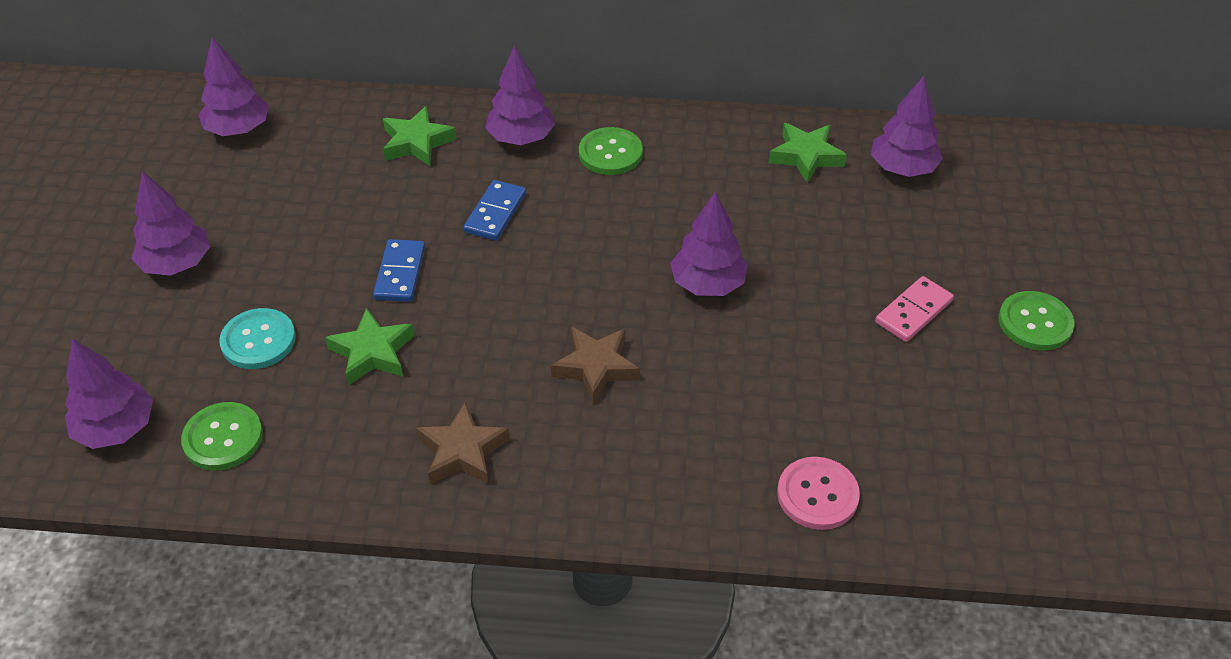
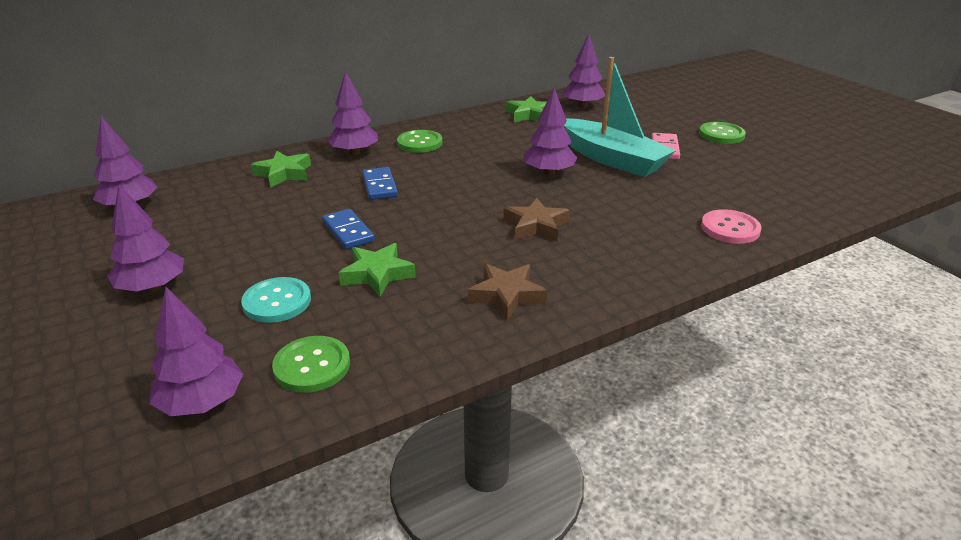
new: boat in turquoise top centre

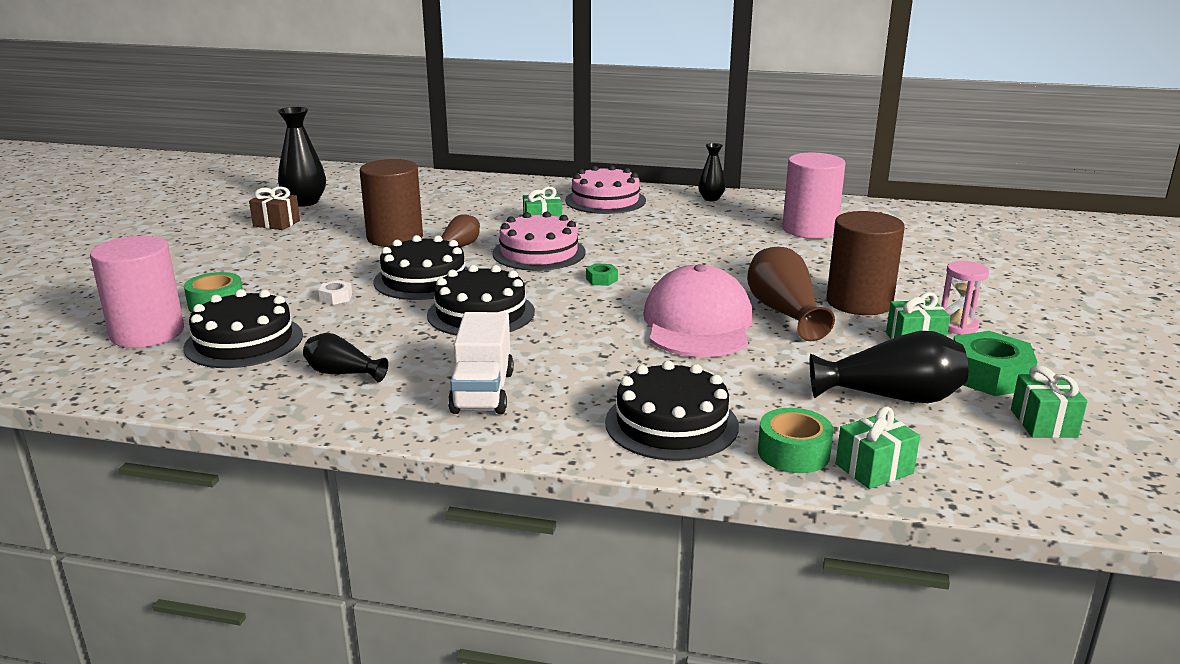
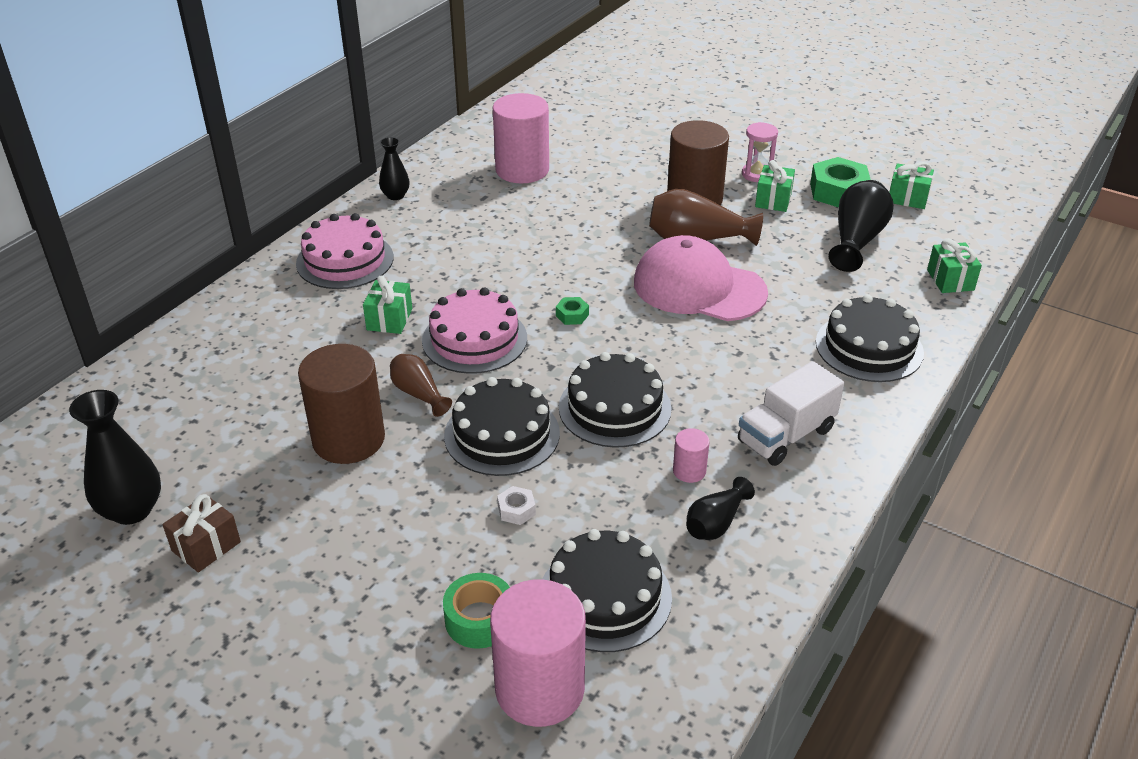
gone: tape in green (no. 2 from left) middle right
new: cylinder in pink (no. 3 from left) centre
rotated: truck in white centre = middle right 120 degrees clockwise

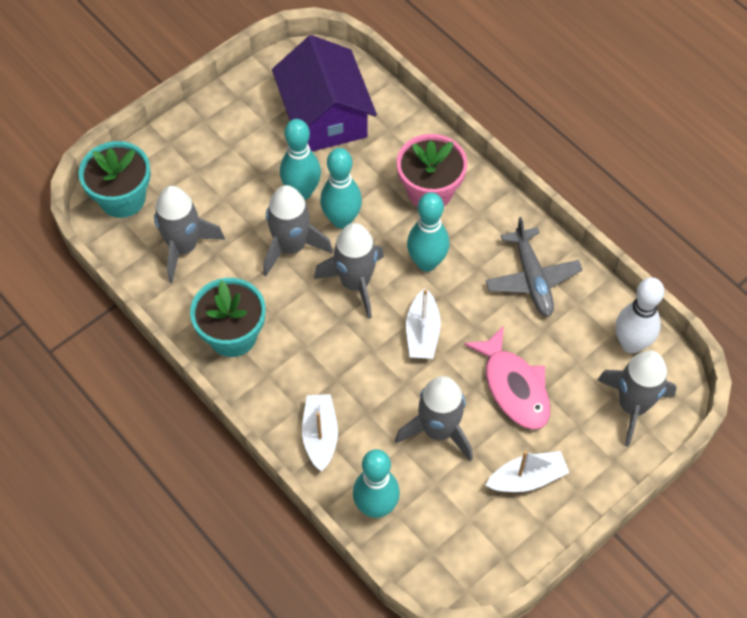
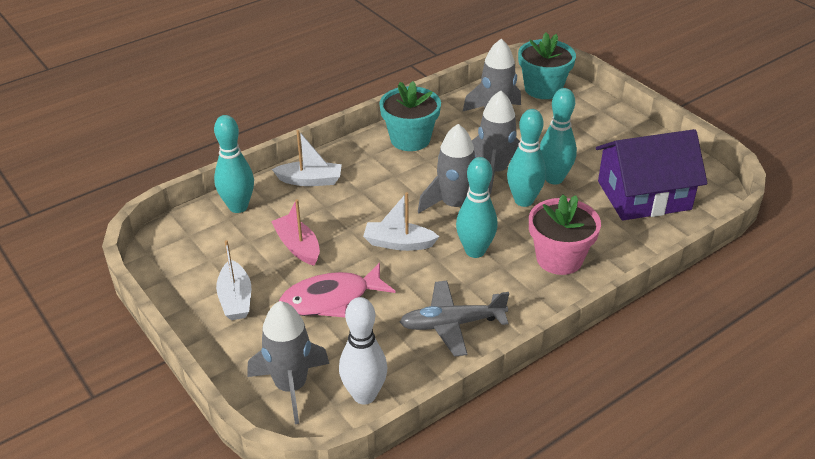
swapped: rocket in grey (no. 4 from left) bottom centre to boat in pink centre

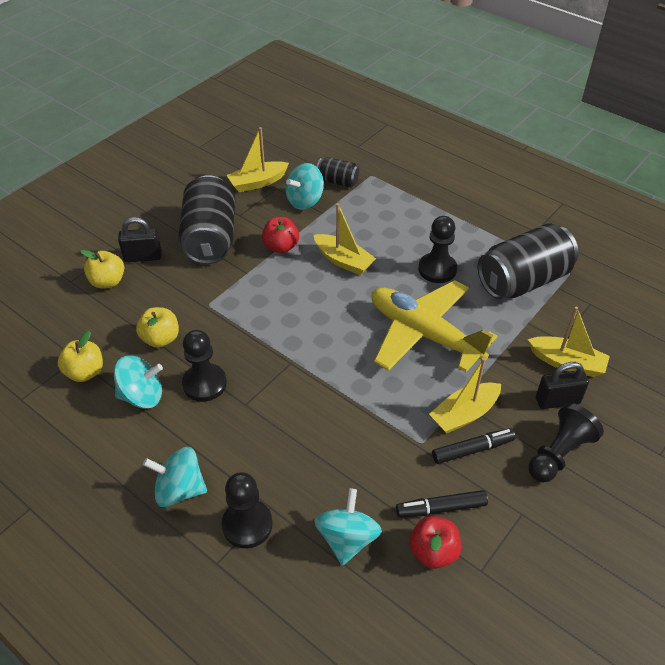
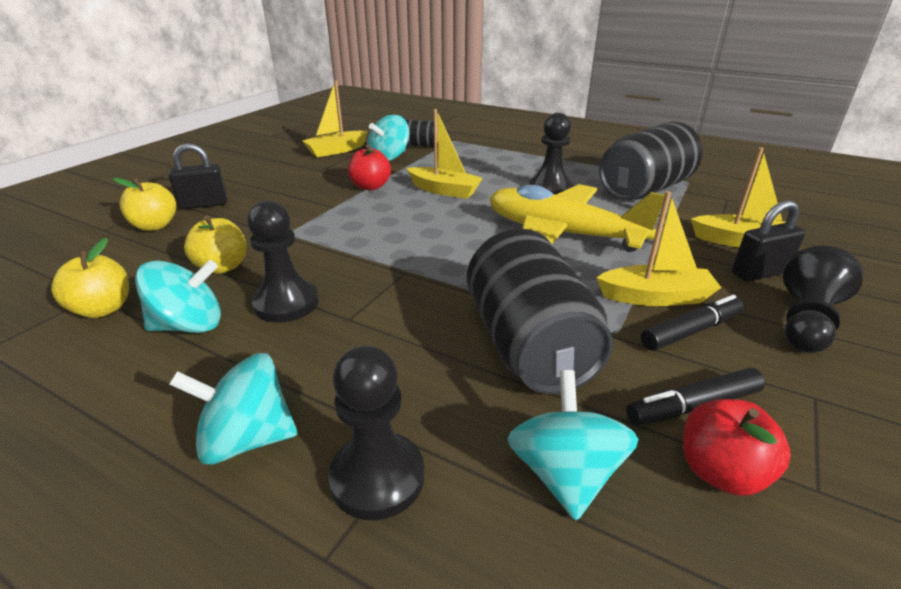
shifted: can in black (no. 1 from left in the first image) top left to can in black (no. 2 from left) centre
rotated: boat in yellow (no. 3 from left) middle right = middle right 135 degrees counterclockwise

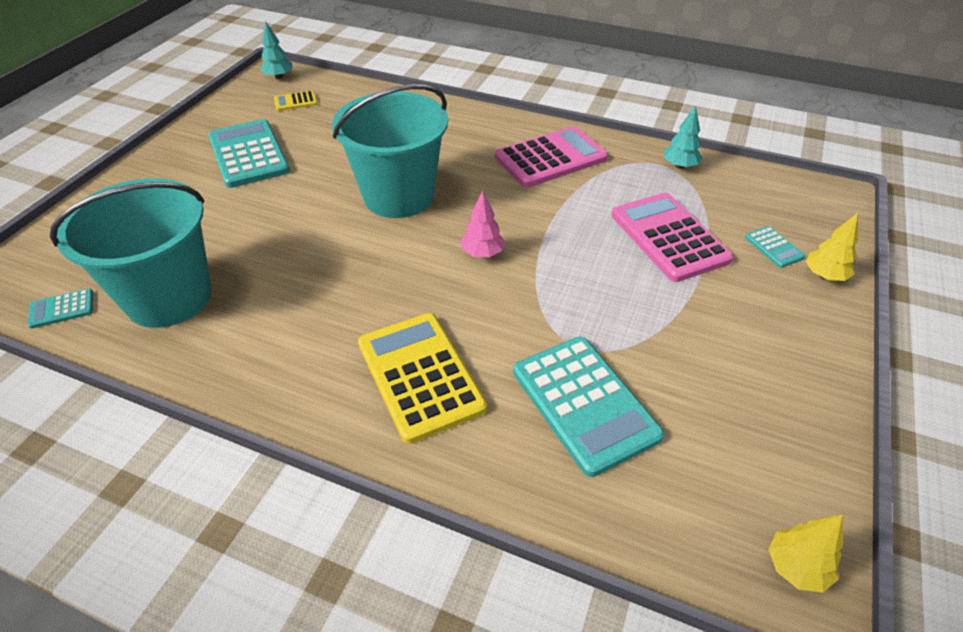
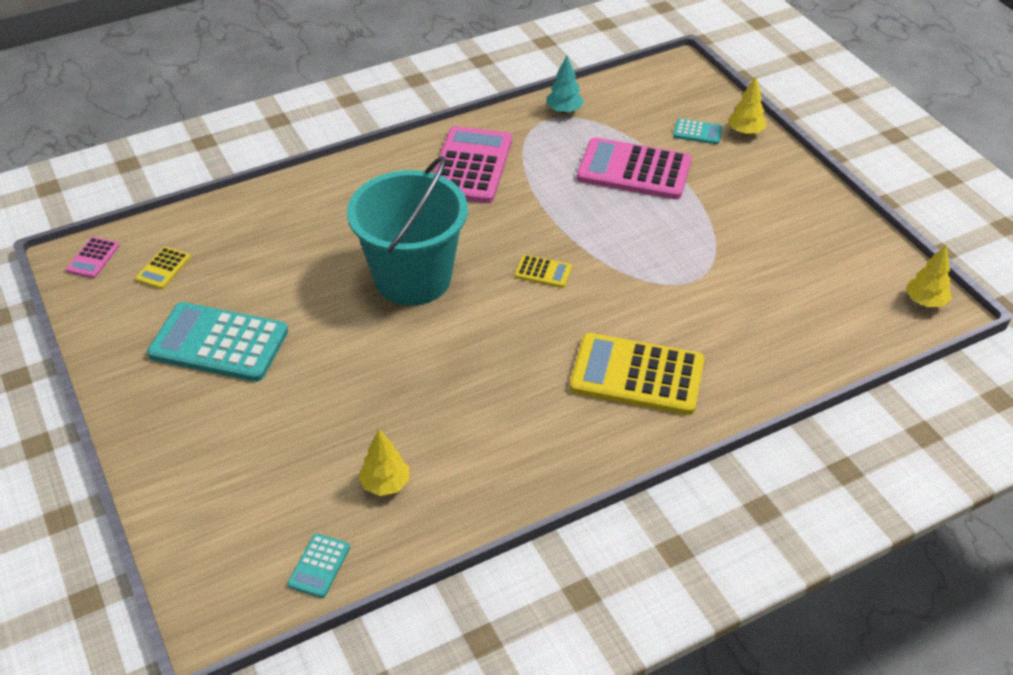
gone: calculator in turquoise (no. 3 from left) centre
swapped: bucket in turquoise (no. 1 from left) middle left to tree in yellow (no. 1 from left) bottom centre; tree in turquoise (no. 1 from left) top left to calculator in pink (no. 1 from left) middle left; tree in pink centre to calculator in yellow (no. 2 from left) centre

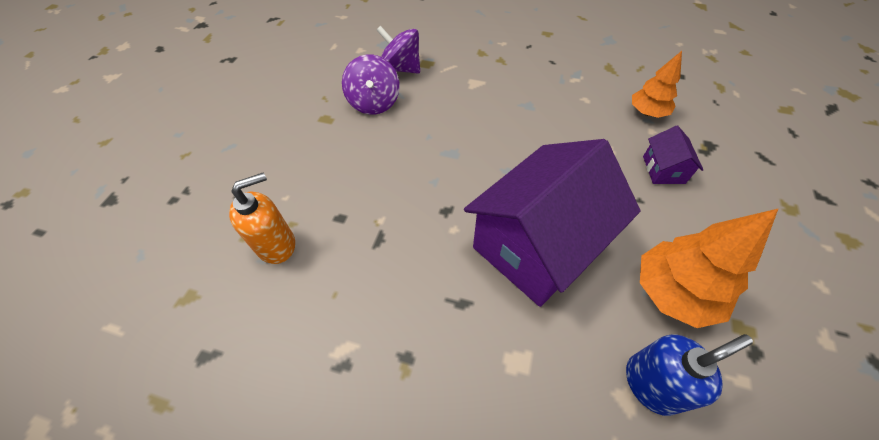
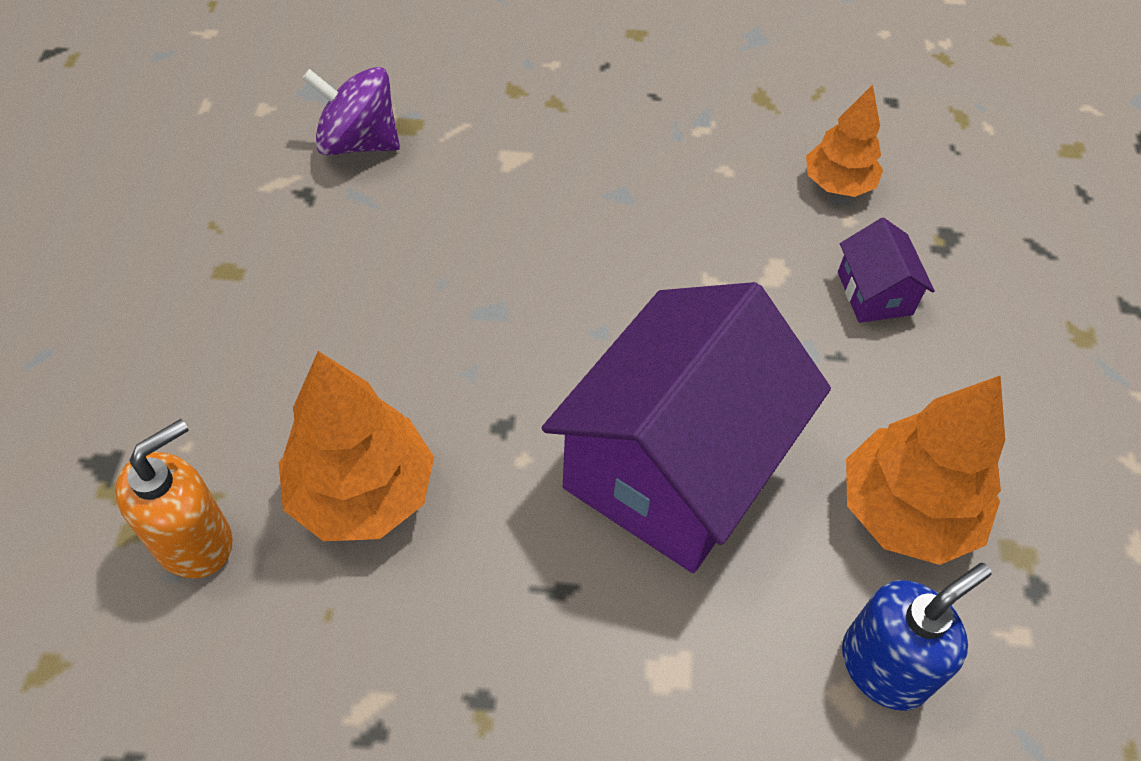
gone: spinning top in purple (no. 1 from left) top centre
new: tree in orange (no. 1 from left) middle left

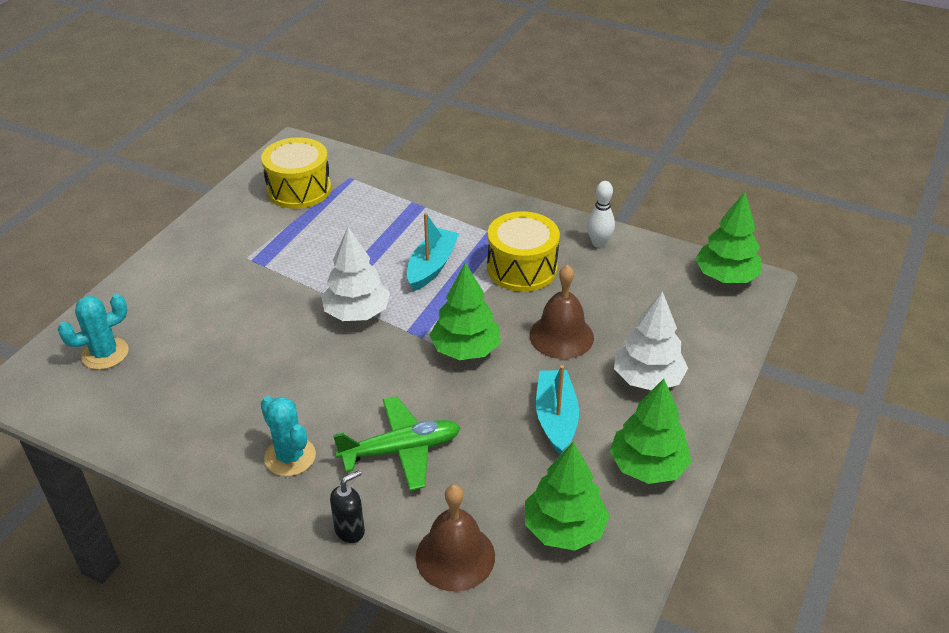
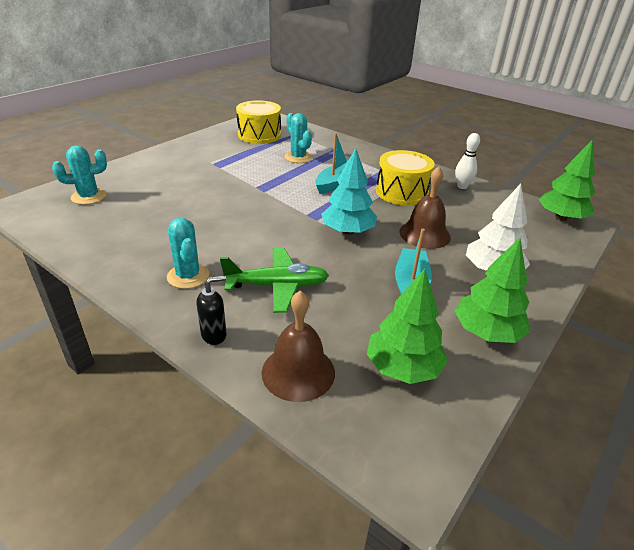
gone: tree in white (no. 1 from left) centre
new: cactus in turquoise (no. 3 from left) top centre
repainted: tree in green (no. 1 from left) centre to tree in turquoise centre

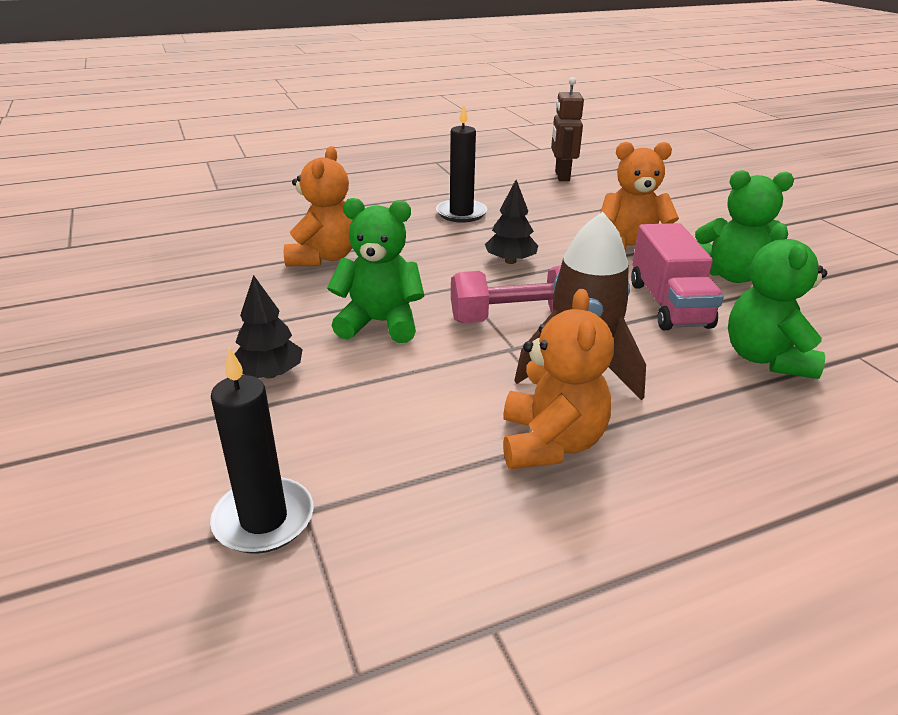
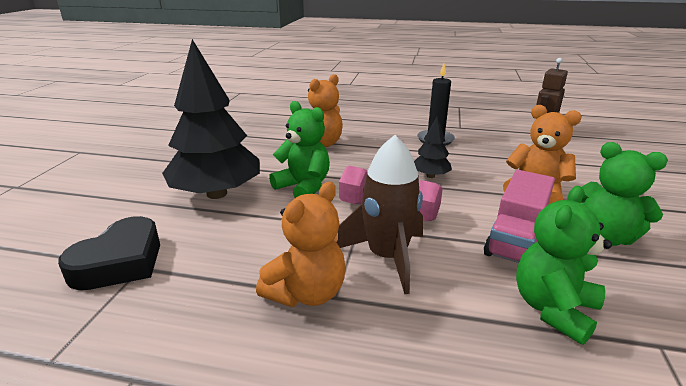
swapped: candle in black (no. 1 from left) middle left to heart in black middle left
scaled: tree in black (no. 1 from left) middle left = top left x2.18

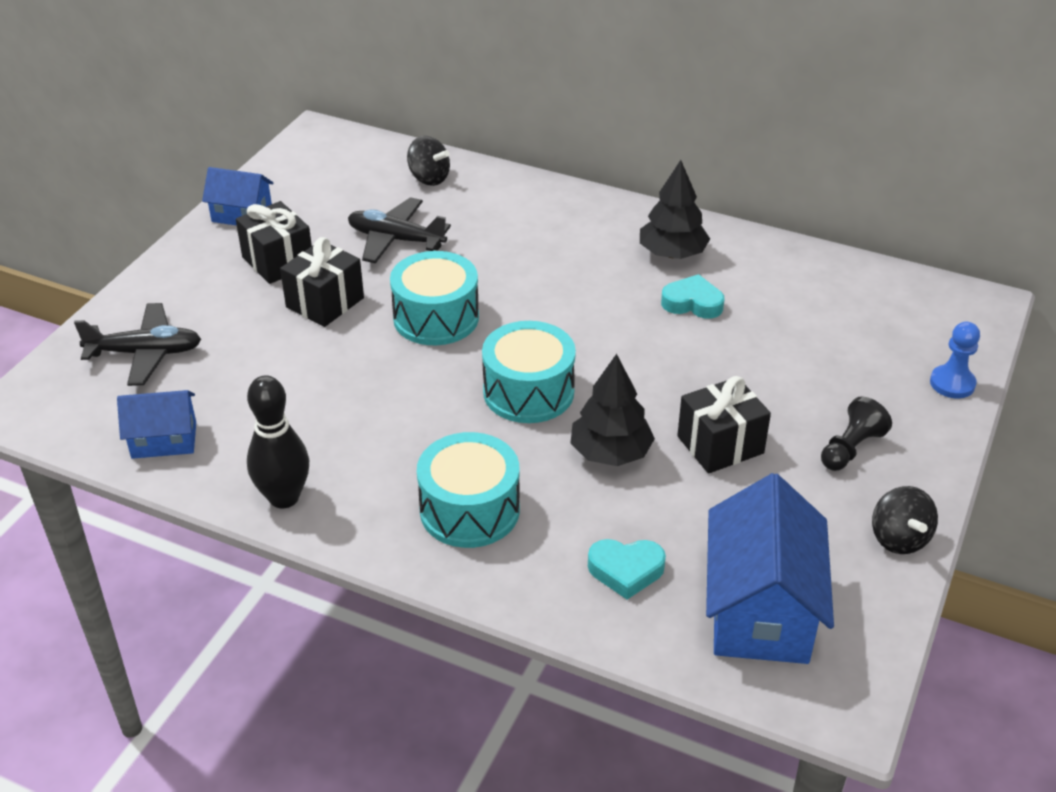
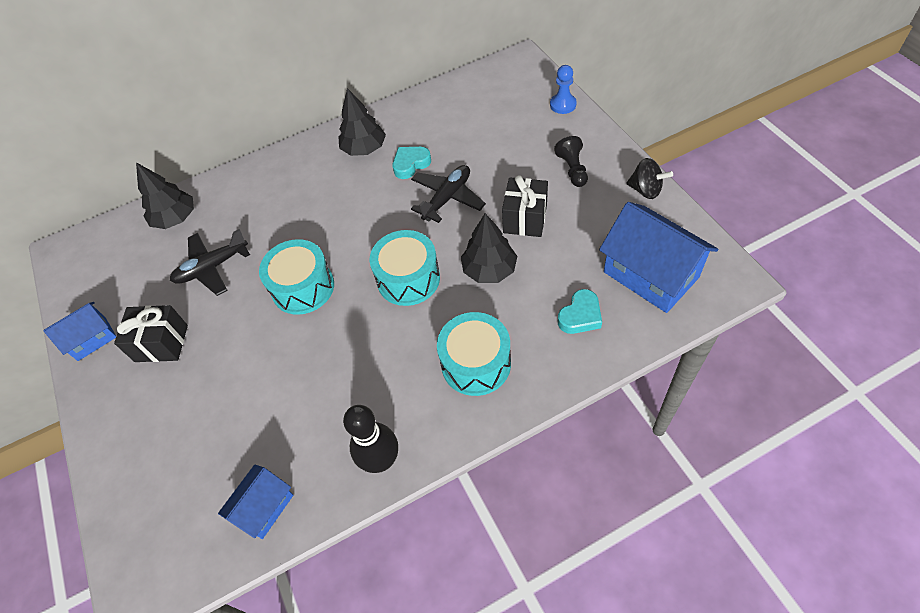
gone: gift in black (no. 2 from left) middle left
shifted: plane in black (no. 1 from left in the first image) middle left to plane in black (no. 2 from left) top centre
swapped: spinning top in black (no. 1 from left) top centre to tree in black (no. 1 from left) top left

